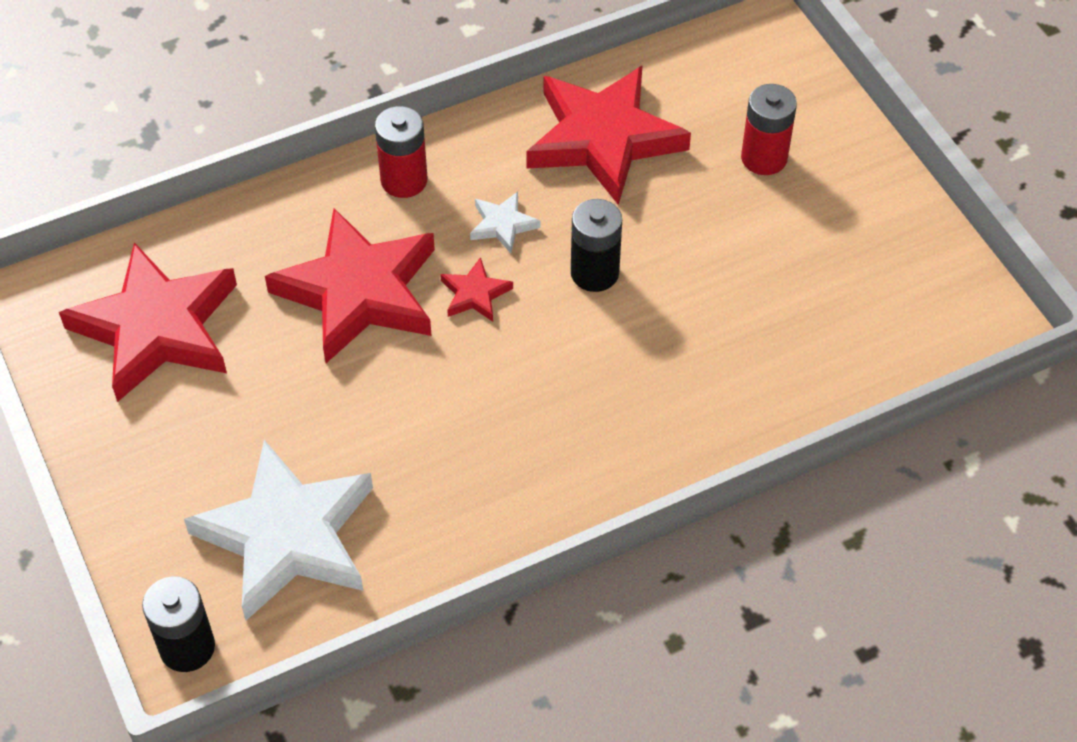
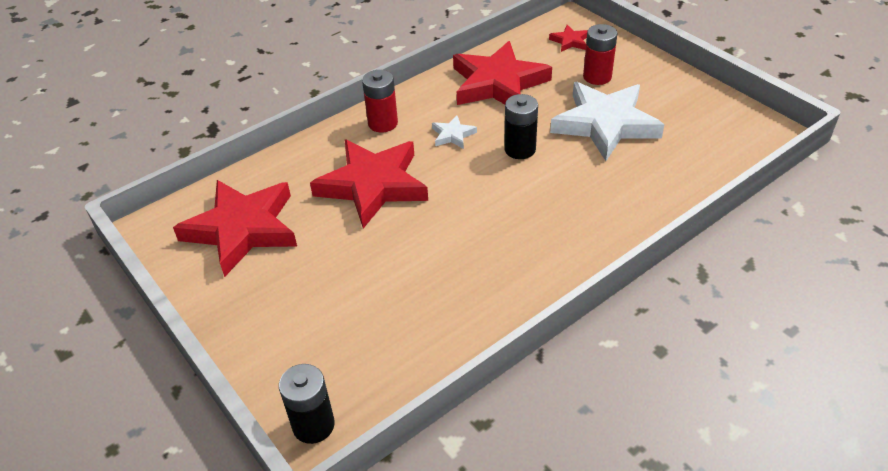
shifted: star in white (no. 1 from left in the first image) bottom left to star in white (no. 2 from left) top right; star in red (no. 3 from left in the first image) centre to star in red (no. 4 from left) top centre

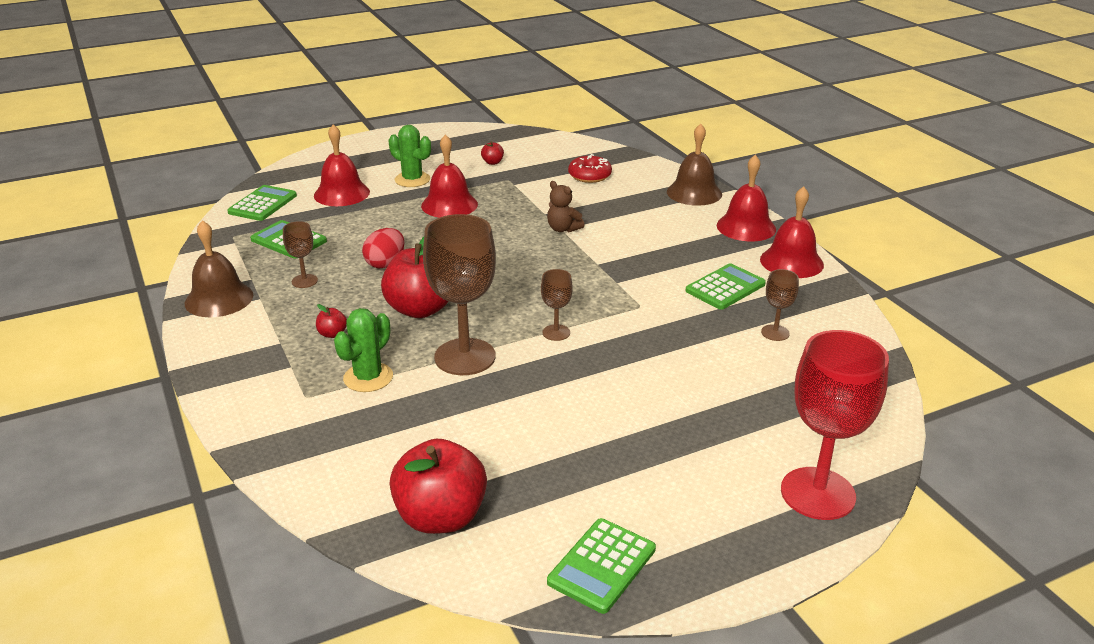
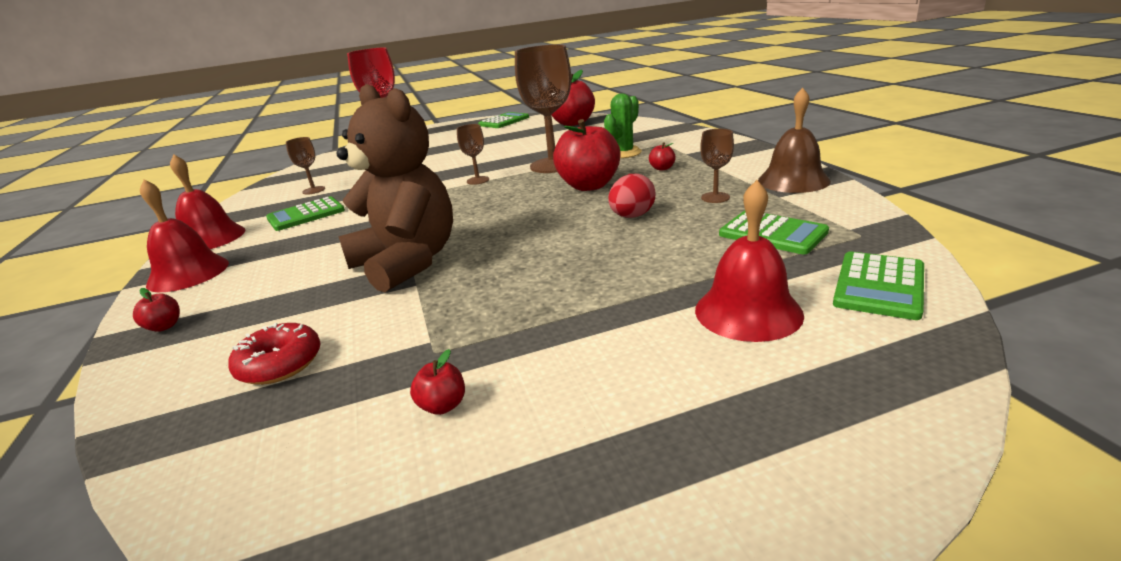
gone: cactus in green (no. 2 from left) top centre; bell in red (no. 2 from left) top centre
swapped: bell in brown (no. 2 from left) top centre to apple in red (no. 1 from left) middle left
scaled: teddy bear in brown top centre = centre x2.44

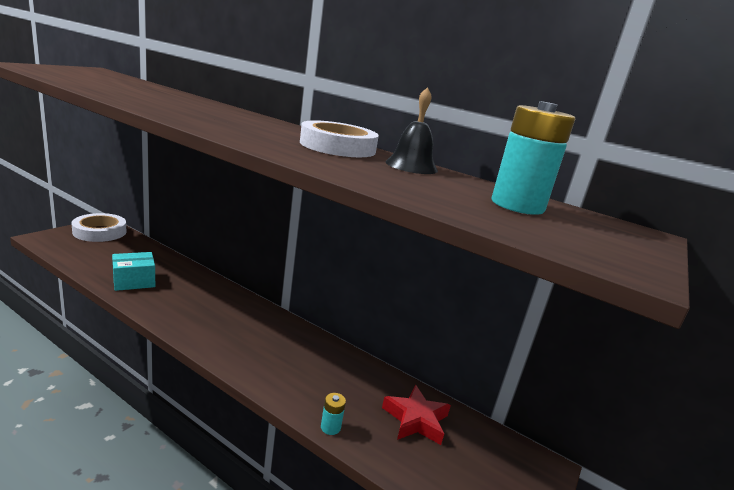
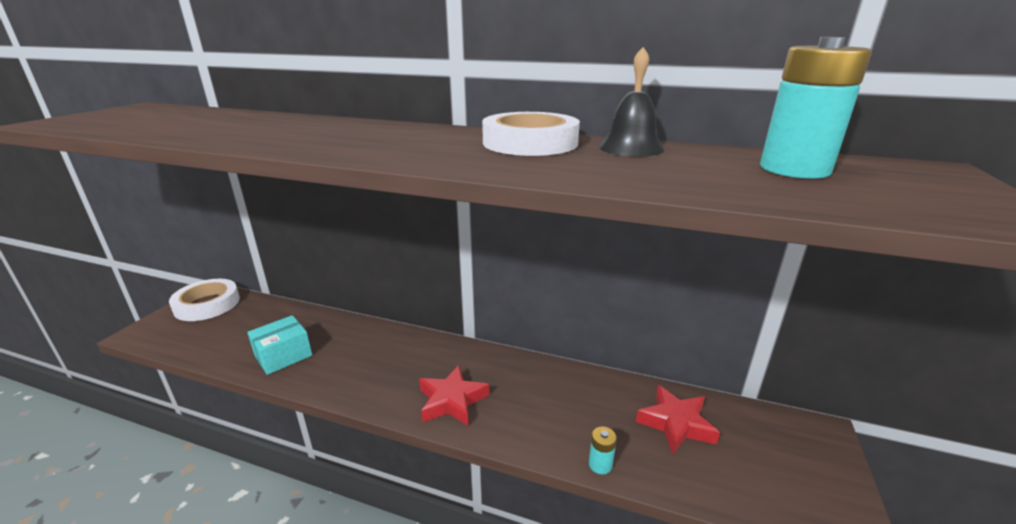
new: star in red (no. 1 from left) bottom centre

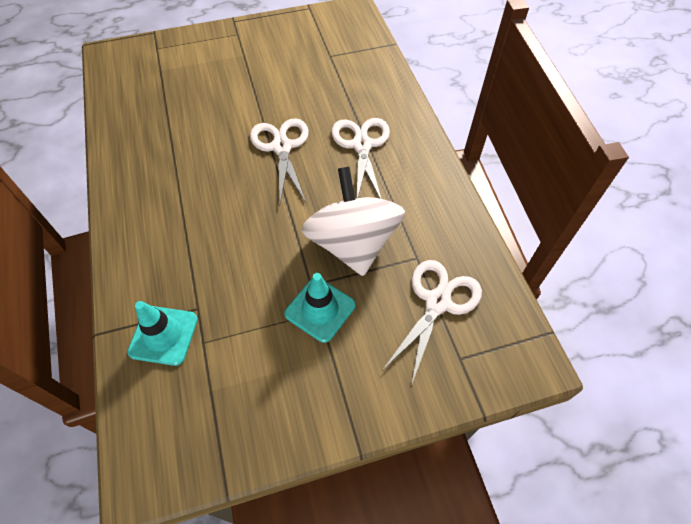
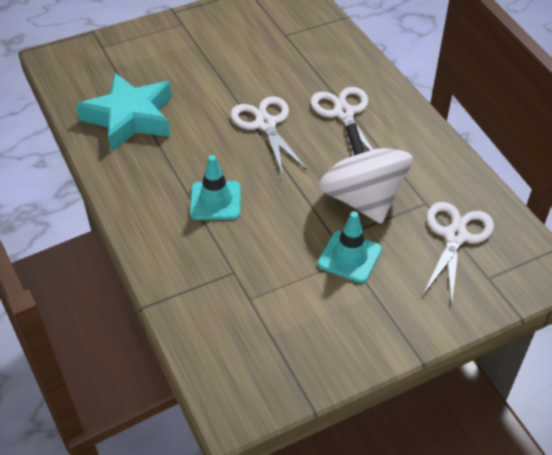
new: star in turquoise top left
shifted: traffic cone in turquoise (no. 1 from left) middle left to centre

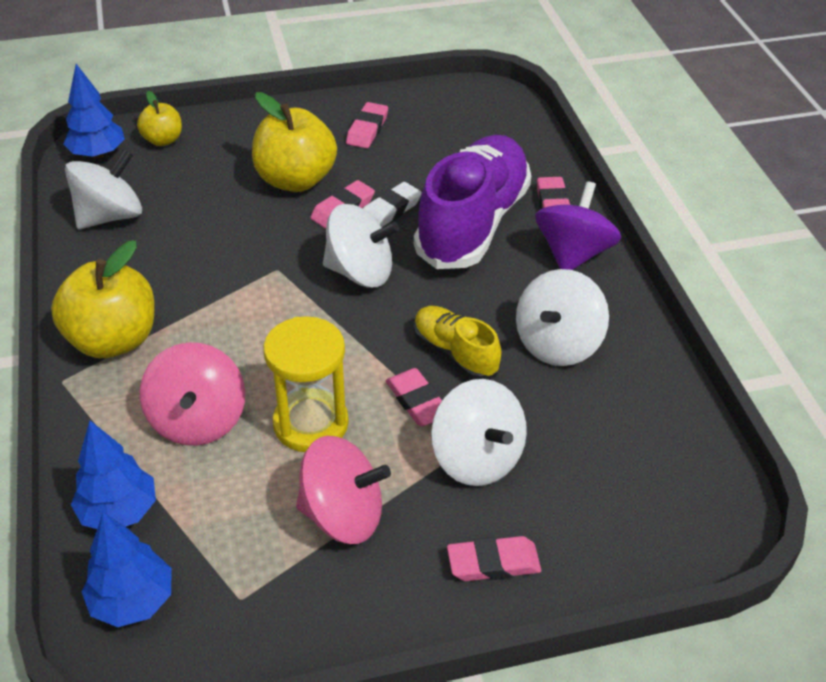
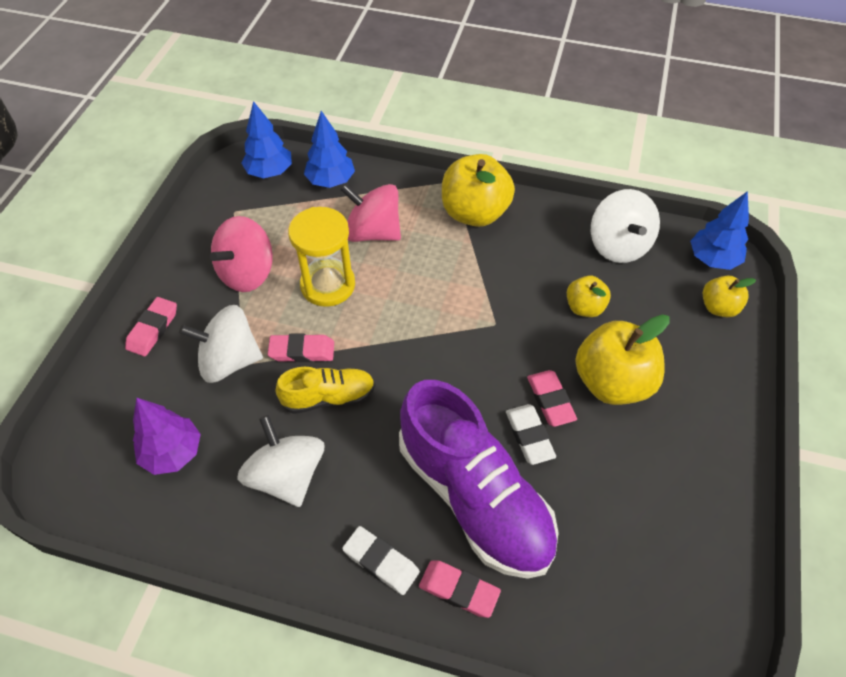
gone: spinning top in white (no. 2 from left) centre; eraser in pink (no. 2 from left) top centre
new: tree in purple middle left; apple in yellow (no. 2 from left) middle right
swapped: spinning top in purple top right to eraser in white (no. 1 from left) bottom centre

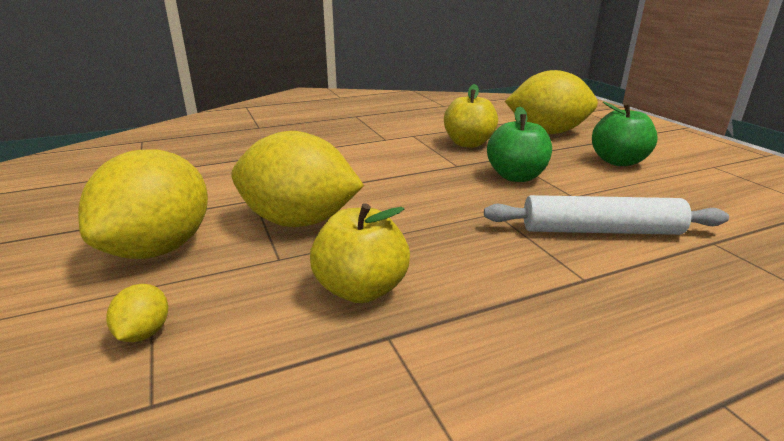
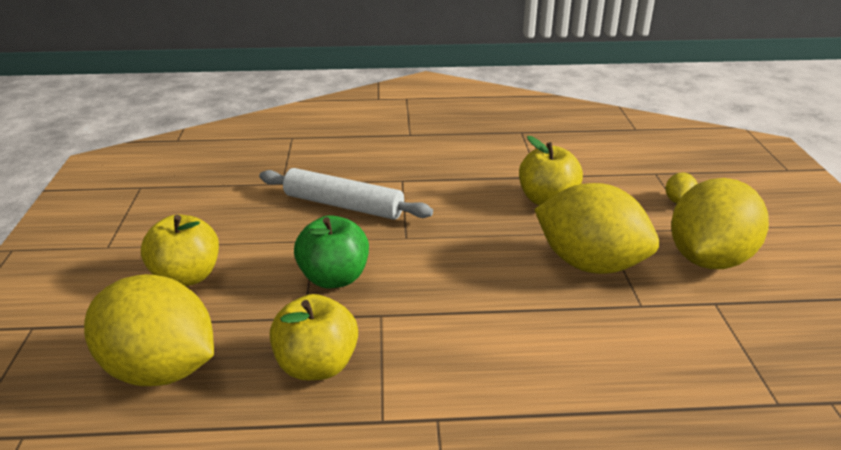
repainted: apple in green (no. 2 from left) top right to apple in yellow (no. 1 from left) middle left

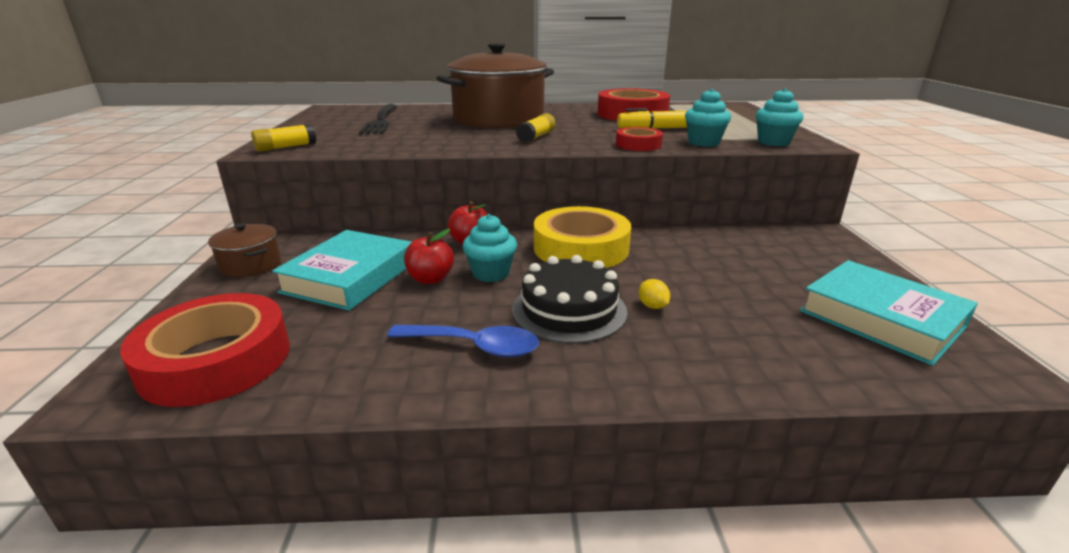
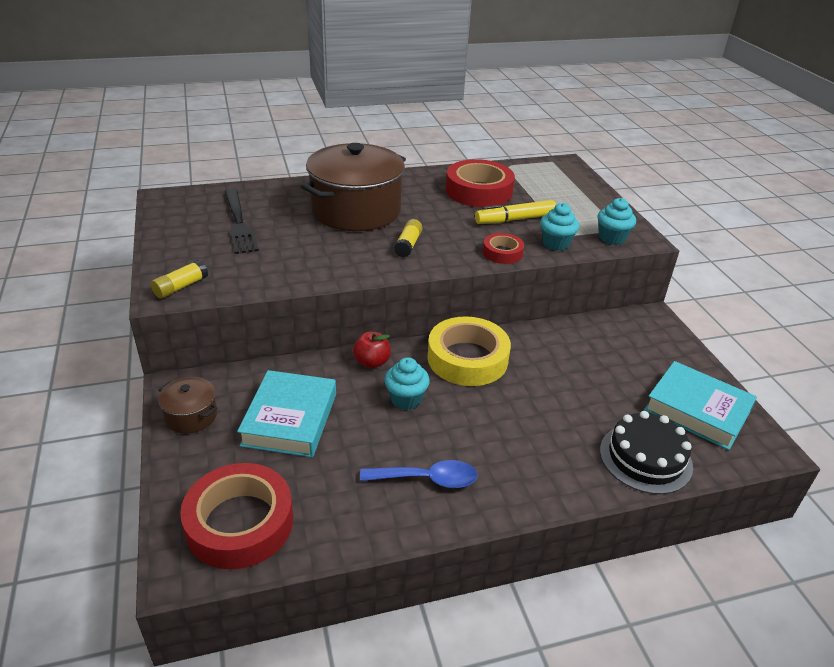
gone: apple in red (no. 1 from left) centre; lemon in yellow centre
shifted: cake in black centre to bottom right

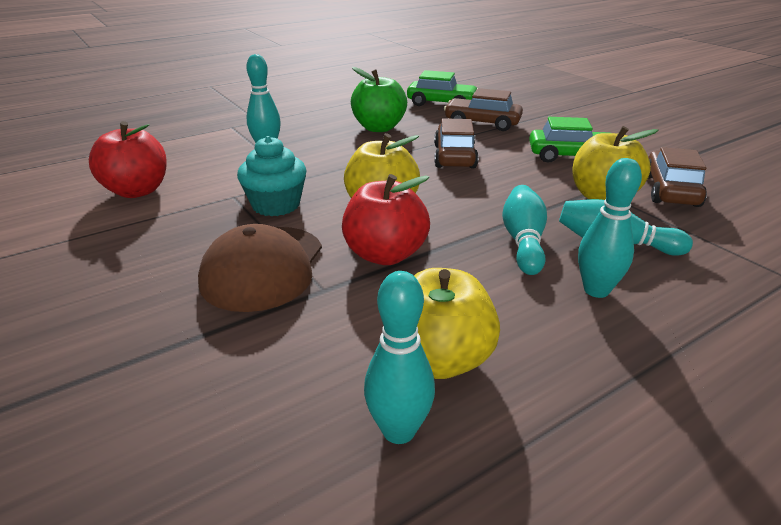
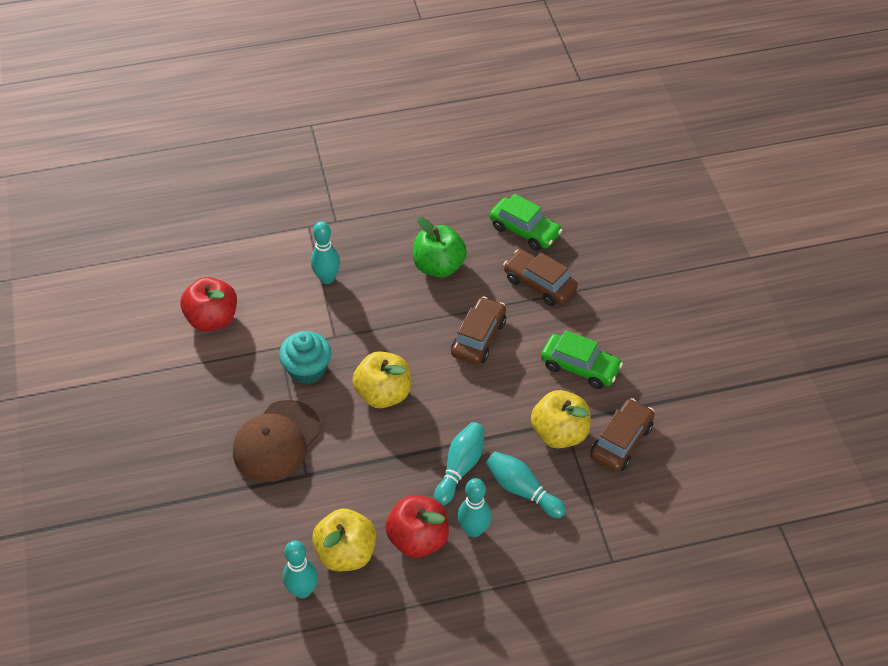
shifted: apple in red (no. 2 from left) centre to bottom centre

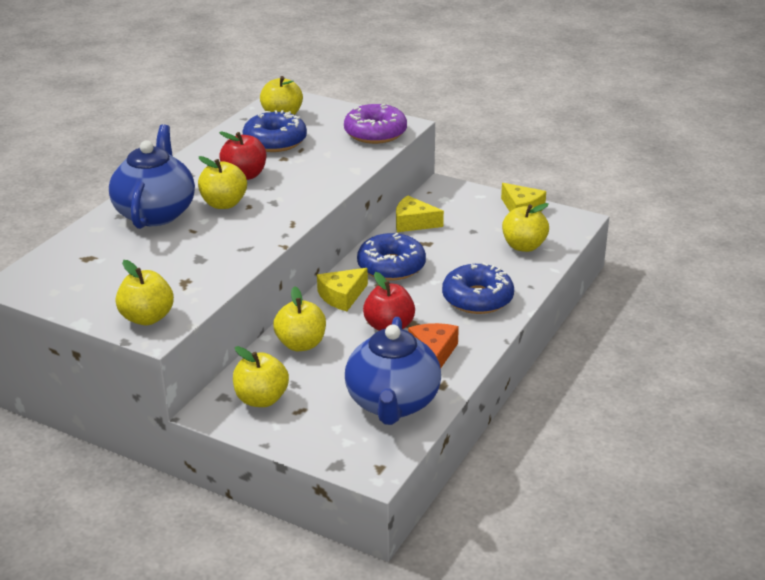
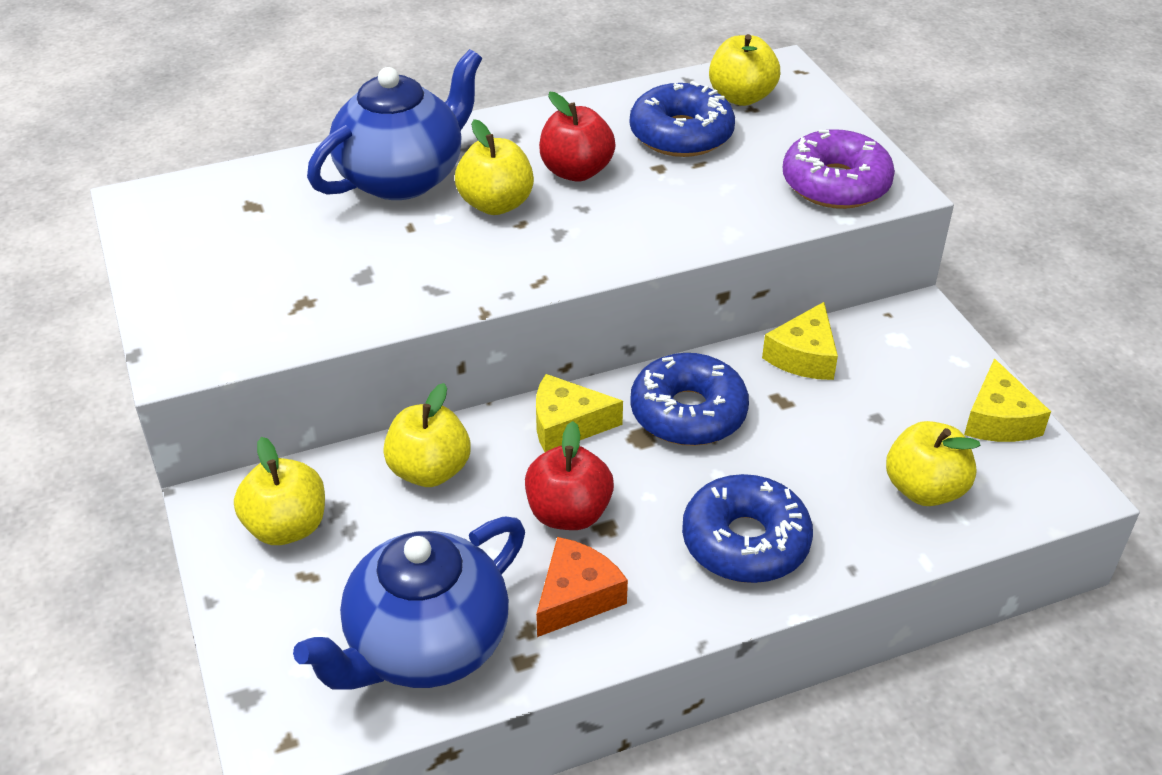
gone: apple in yellow (no. 1 from left) middle left
rotated: cheese in yellow (no. 2 from left) centre = middle right 120 degrees counterclockwise

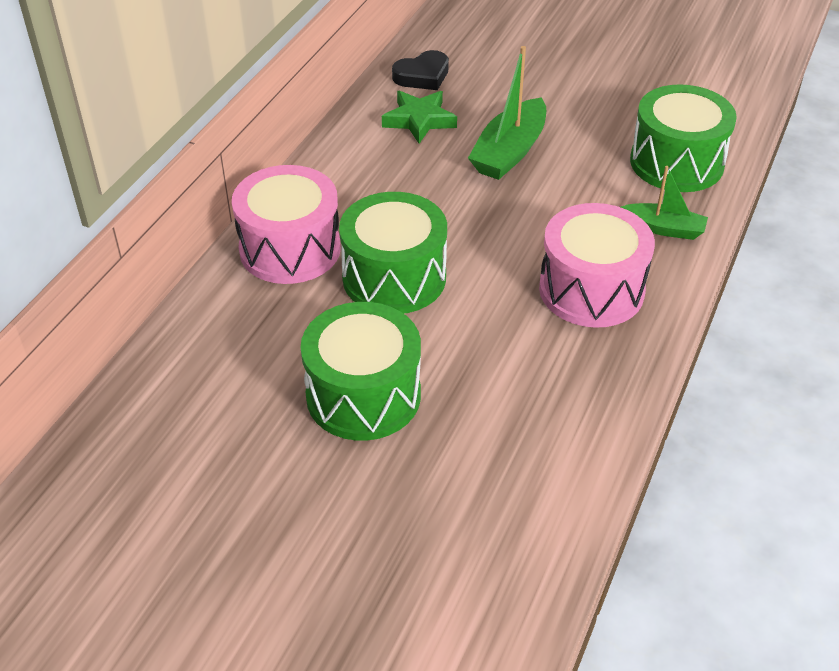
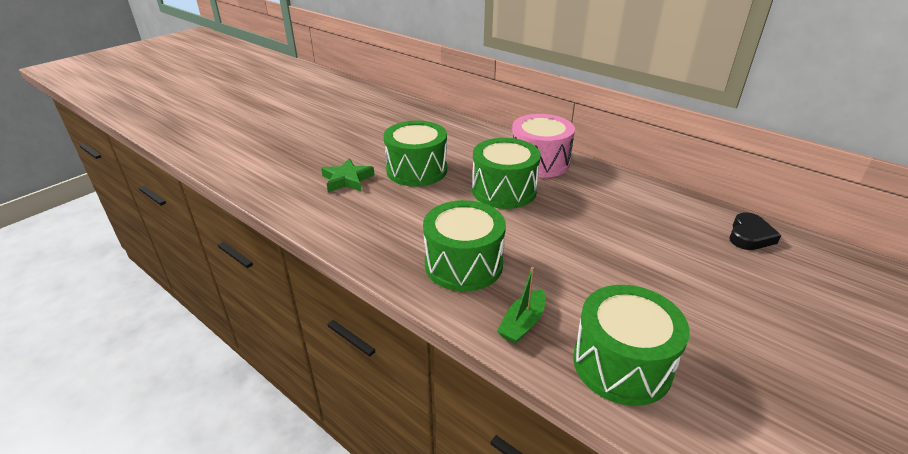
gone: boat in green (no. 1 from left) top centre
shifted: star in green top centre to centre
repainted: drum in pink (no. 2 from left) middle right to drum in green (no. 2 from left) centre
rotated: heart in black top centre = middle right 135 degrees counterclockwise

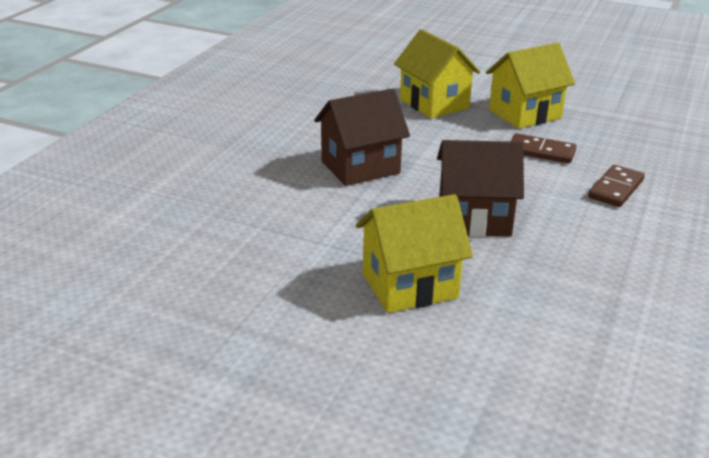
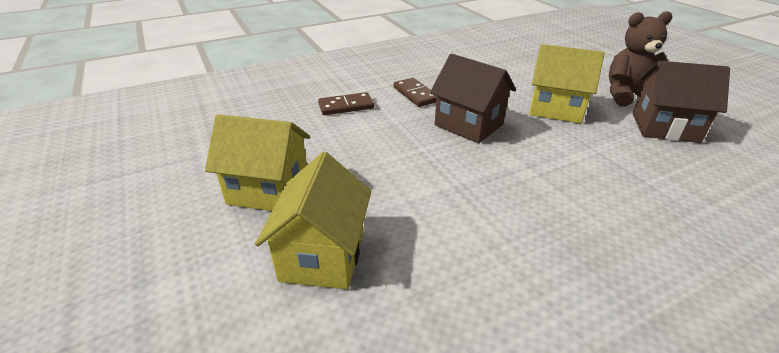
new: teddy bear in brown top right
shifted: house in brown (no. 1 from left in the first image) top centre to house in brown (no. 2 from left) top right; domino in brown (no. 1 from left in the first image) top right to domino in brown (no. 2 from left) top centre

